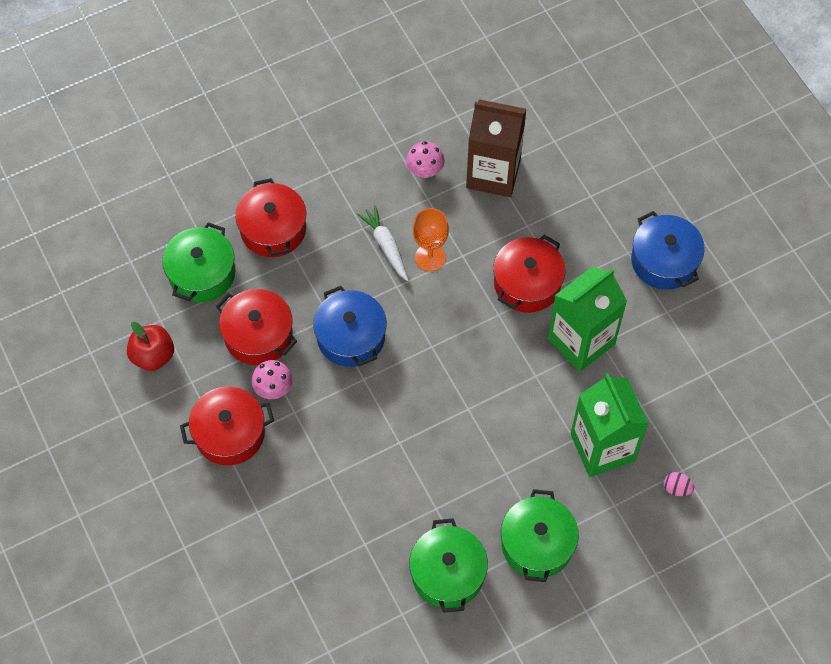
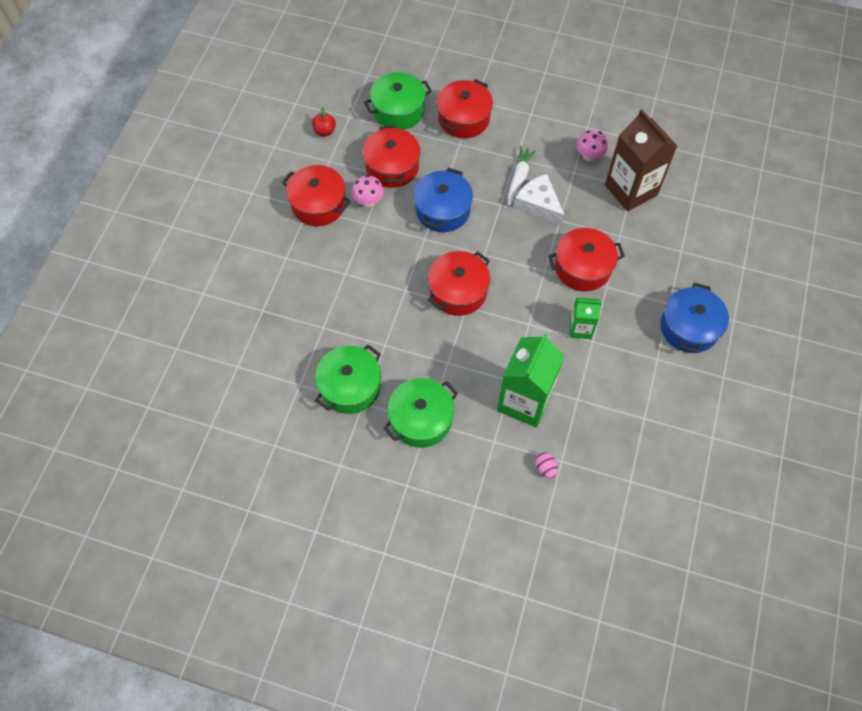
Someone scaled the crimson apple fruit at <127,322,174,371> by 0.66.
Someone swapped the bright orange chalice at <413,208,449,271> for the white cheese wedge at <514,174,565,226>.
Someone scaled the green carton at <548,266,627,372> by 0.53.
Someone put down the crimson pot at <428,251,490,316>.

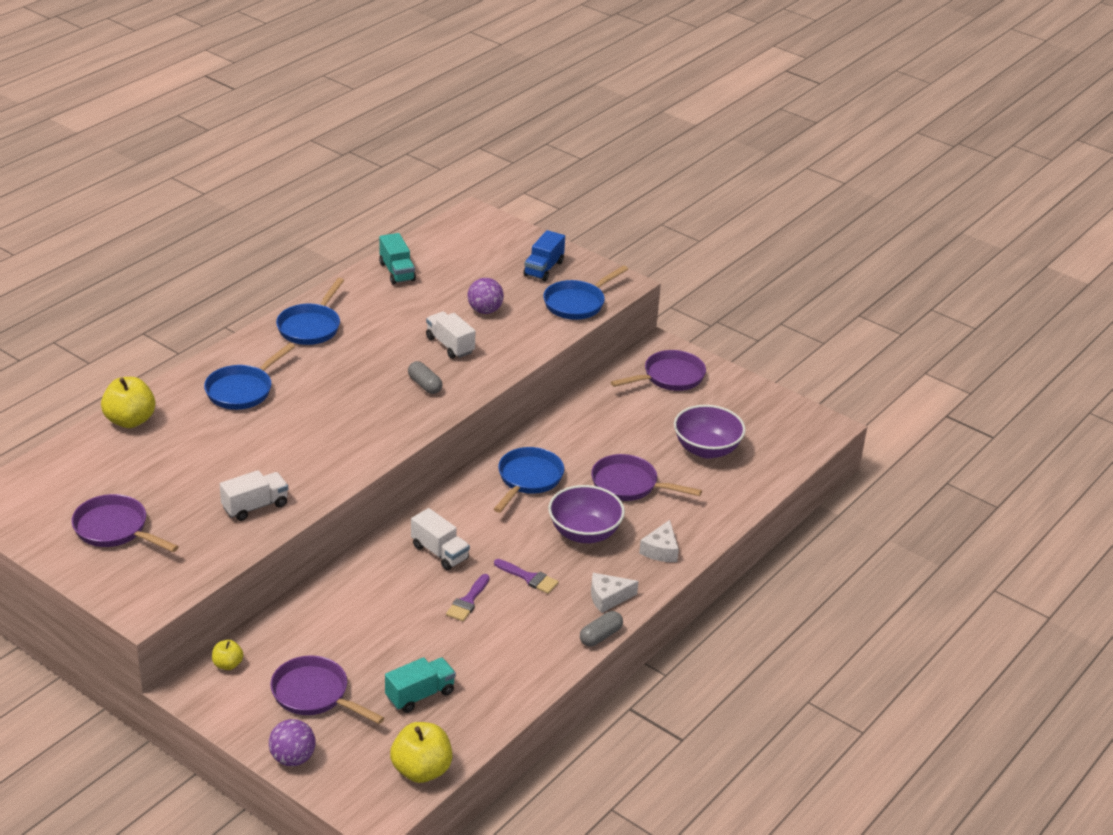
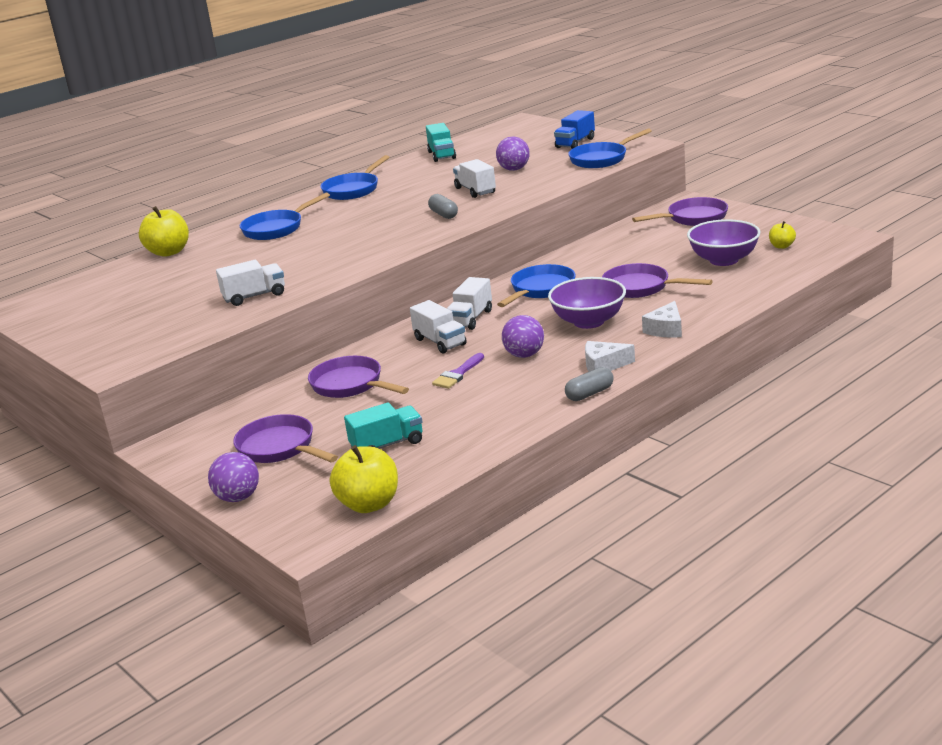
Someone carried the royal purple frying pan from <72,494,179,552> to <308,356,409,398>.
Someone carried the yellow apple fruit from <212,640,243,670> to <769,221,796,249>.
Someone swapped the royal purple brush at <494,559,559,594> for the royal purple sphere at <502,315,544,358>.
Someone put down the white lorry at <447,277,492,330>.

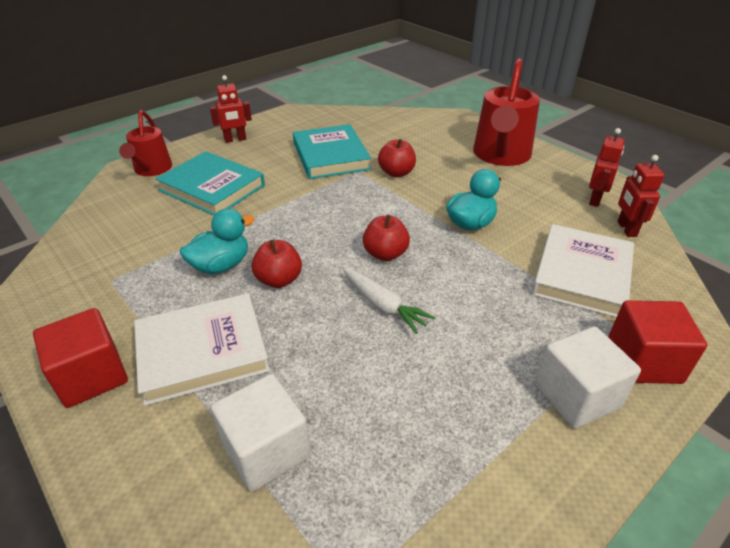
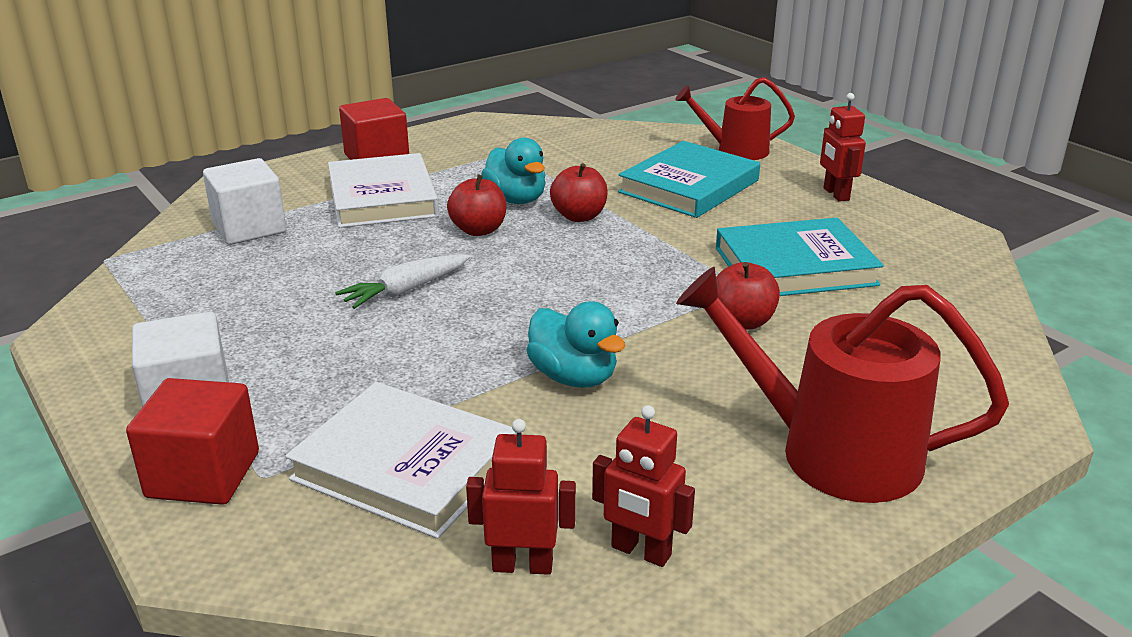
Someone carried the crimson apple fruit from <363,215,410,261> to <550,163,608,222>.

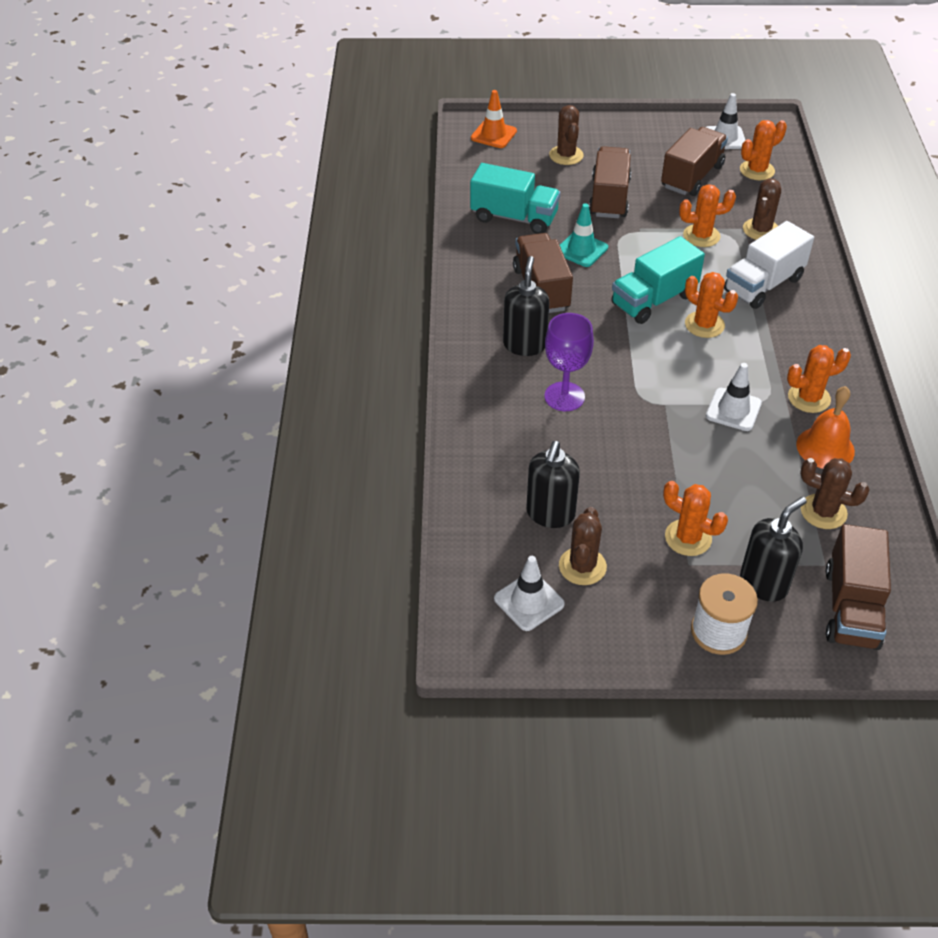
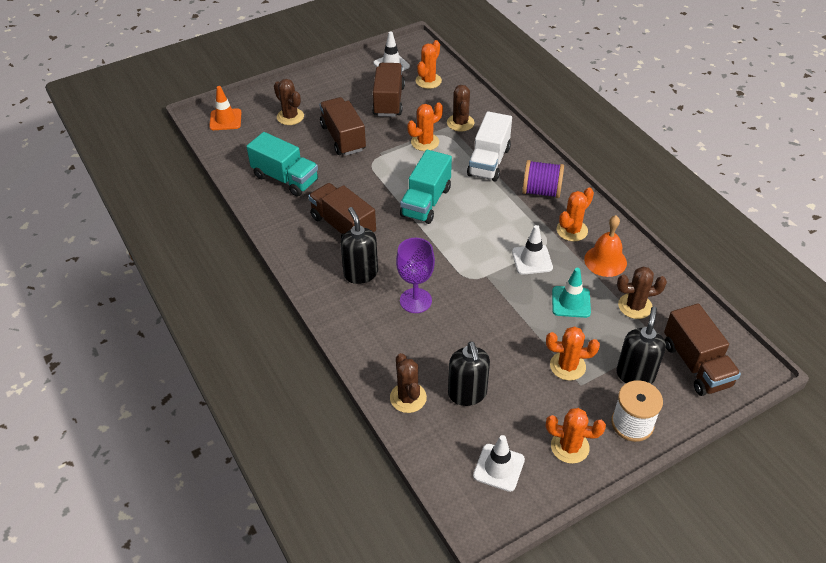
Someone rotated the turquoise lorry at <470,163,560,234> by 45 degrees clockwise.
Someone carried the dark brown saguaro cactus from <559,507,607,585> to <390,353,427,413>.
Someone carried the turquoise road cone from <560,203,608,267> to <552,268,591,318>.
Someone carried the bright orange saguaro cactus from <685,272,738,338> to <546,408,606,464>.
Someone put down the royal purple reel of thread at <522,160,564,198>.

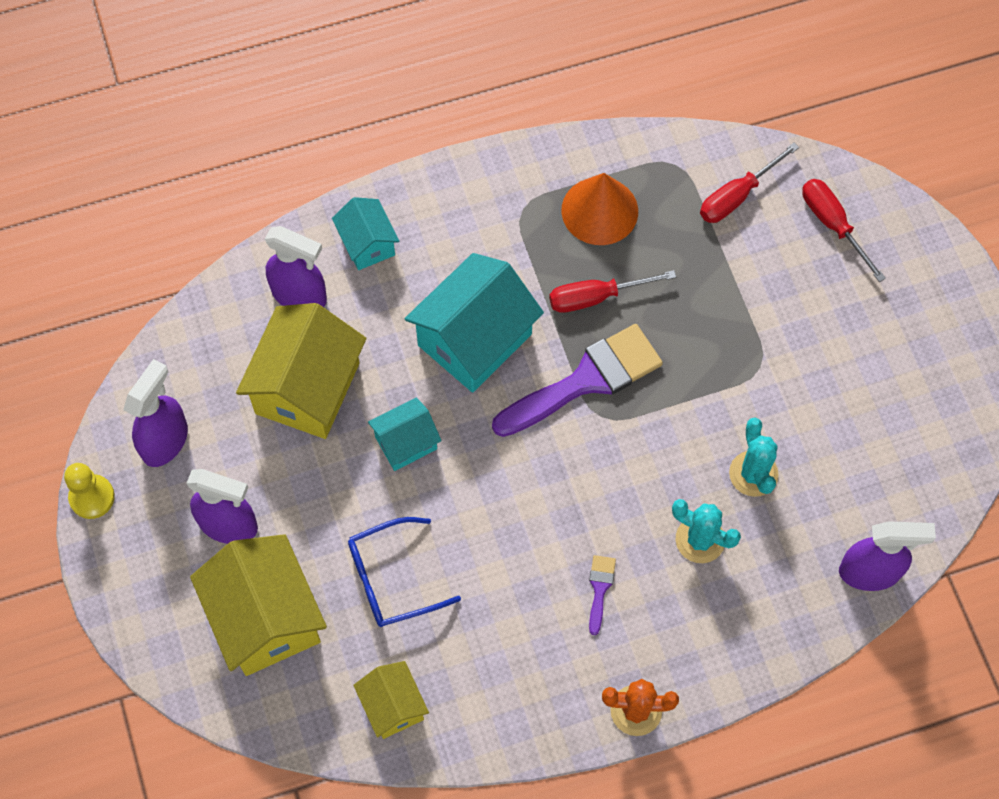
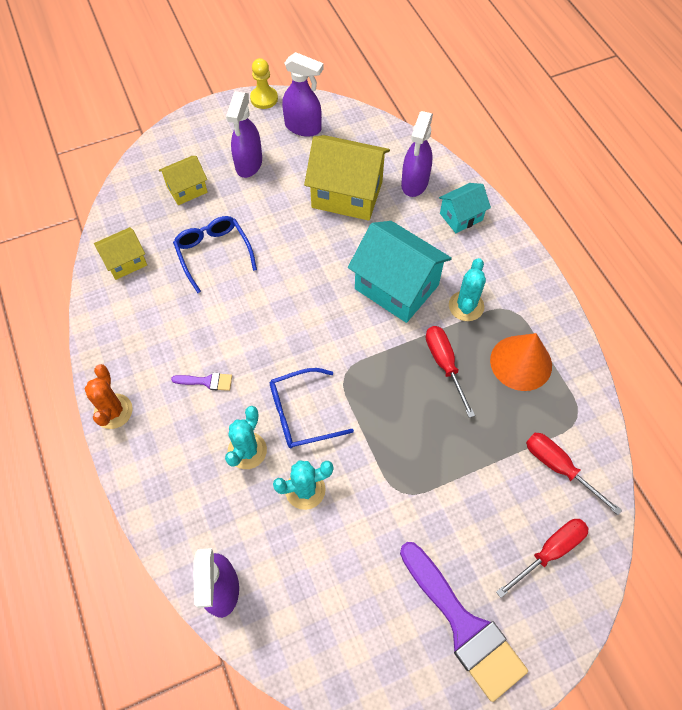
Someone scaled the yellow toy house at <190,534,327,676> by 0.54.
Someone took away the turquoise toy house at <368,397,441,471>.
Someone carried the royal purple brush from <492,324,663,437> to <400,542,528,702>.
Someone put down the cobalt eyeglasses at <270,368,354,448>.
Someone put down the turquoise saguaro cactus at <449,258,486,321>.

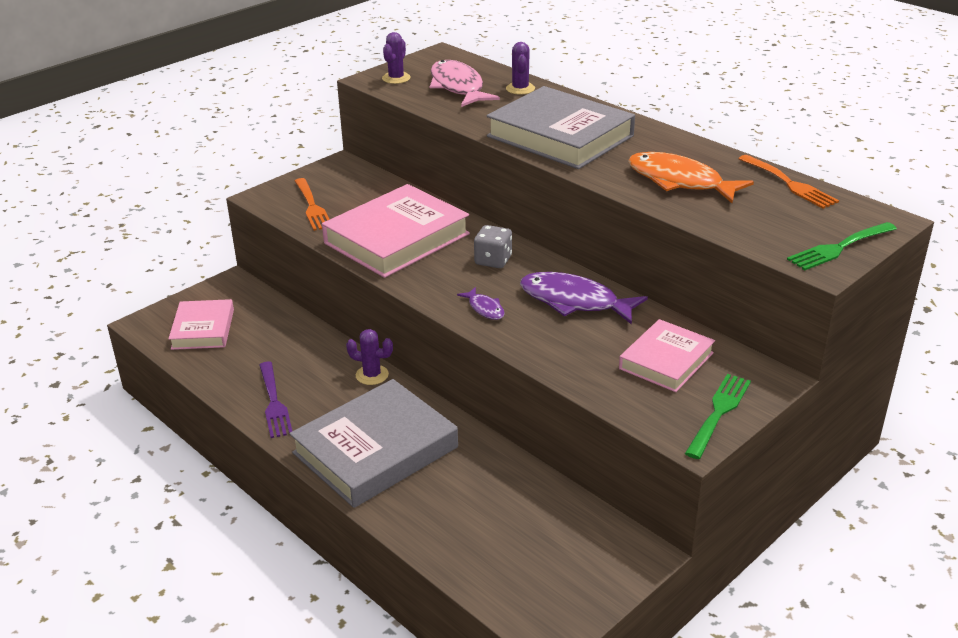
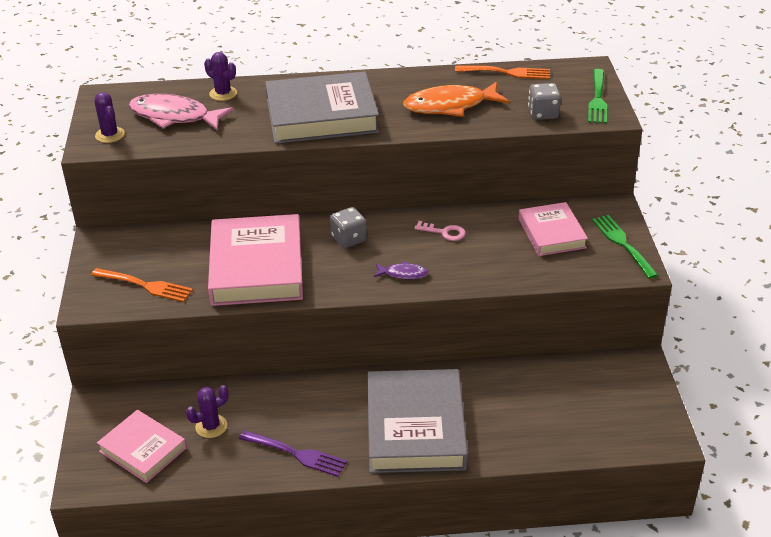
Someone carried the royal purple saguaro cactus from <346,329,393,385> to <186,385,229,438>.
Someone swapped the royal purple fish at <520,272,648,325> for the rose-pink key at <414,221,466,241>.
Someone put down the grey game die at <528,83,561,120>.

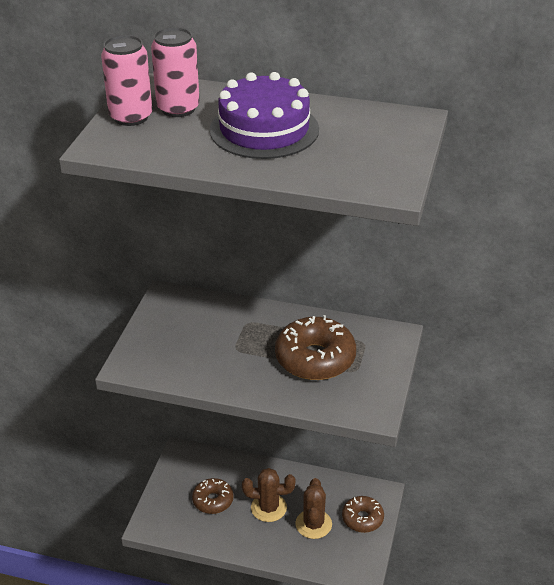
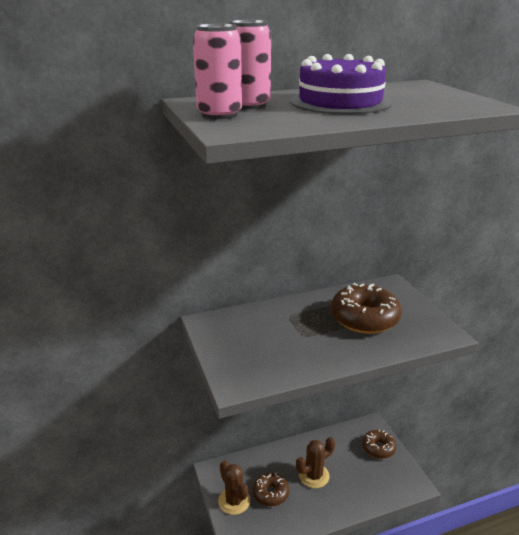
Someone carried the dark brown saguaro cactus from <295,478,332,539> to <218,461,250,515>.

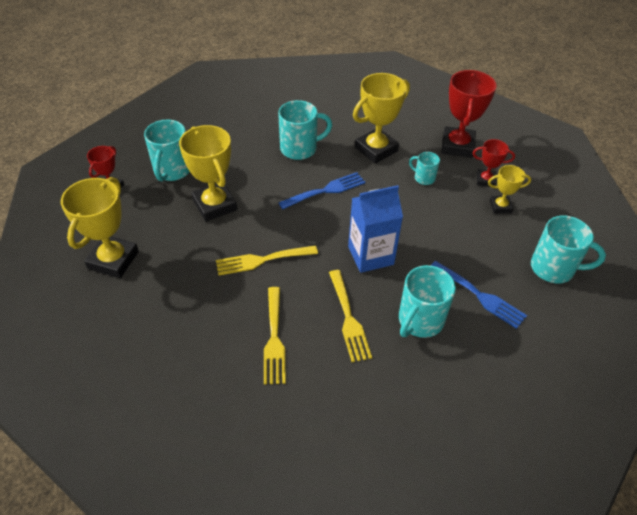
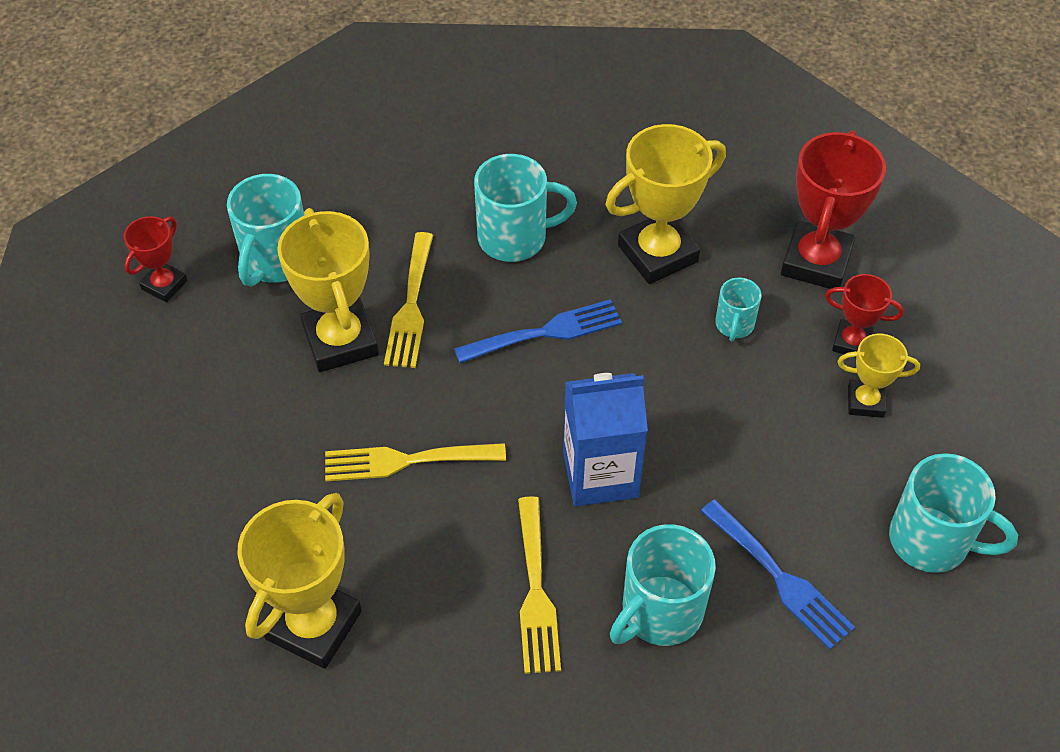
Someone carried the yellow award cup from <61,177,139,278> to <238,493,362,669>.
Someone carried the yellow fork from <264,287,286,384> to <384,232,433,368>.
Someone rotated the turquoise tea mug at <409,152,440,185> by 120 degrees counterclockwise.

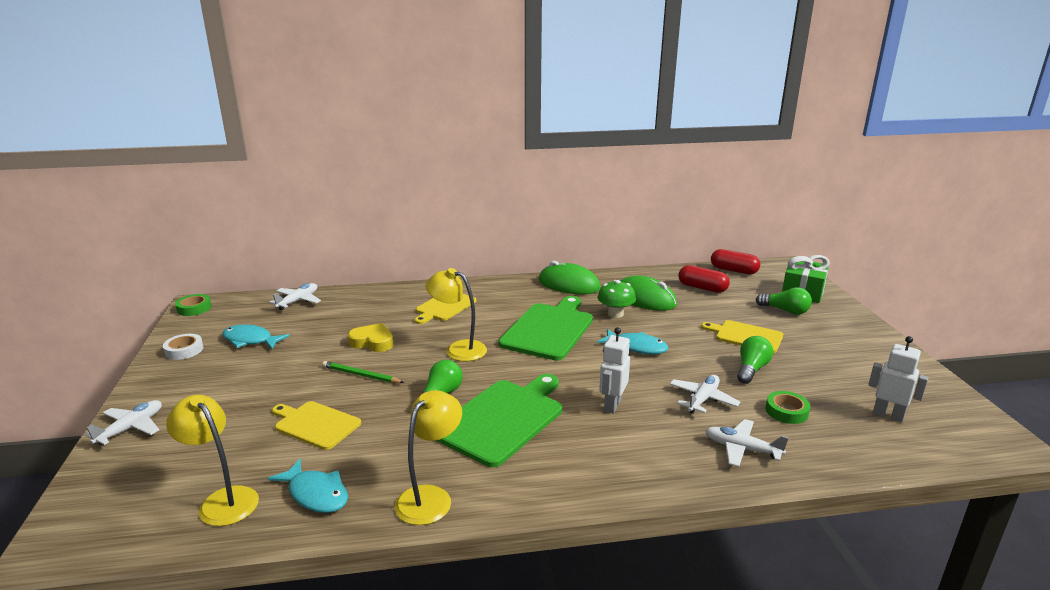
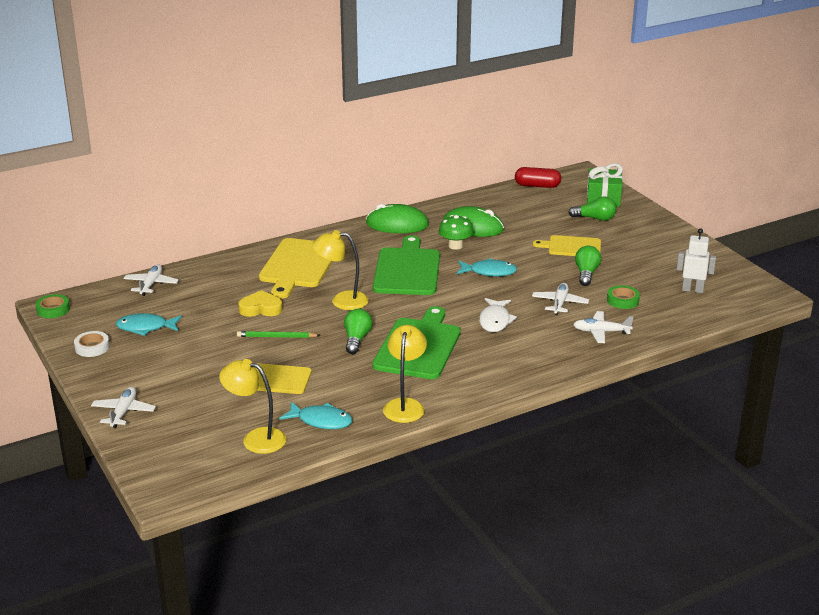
Someone scaled the yellow chopping board at <415,294,476,324> by 1.63.
Someone swapped the white robot figure at <599,327,630,414> for the white fish at <479,298,517,332>.
Someone took away the crimson pill at <678,265,730,293>.

